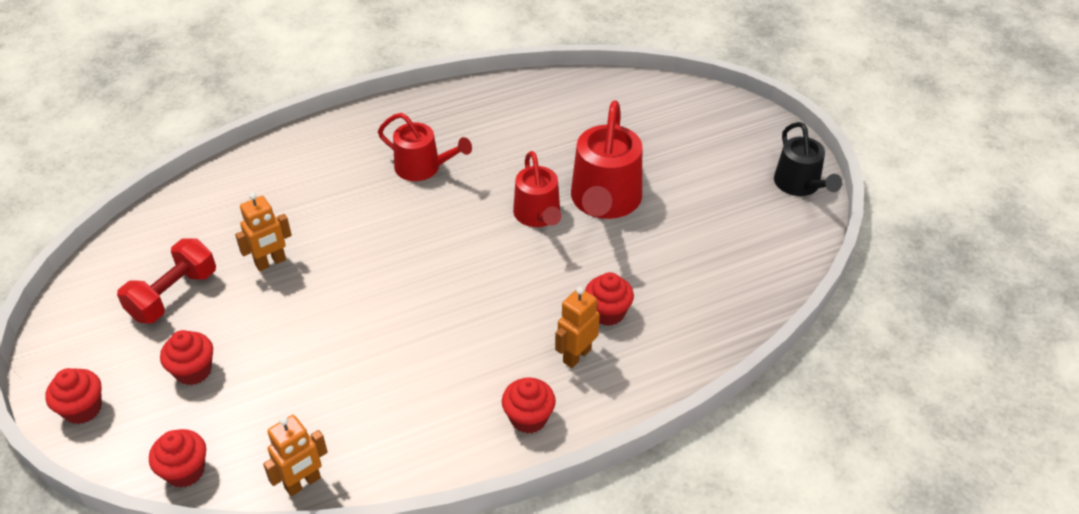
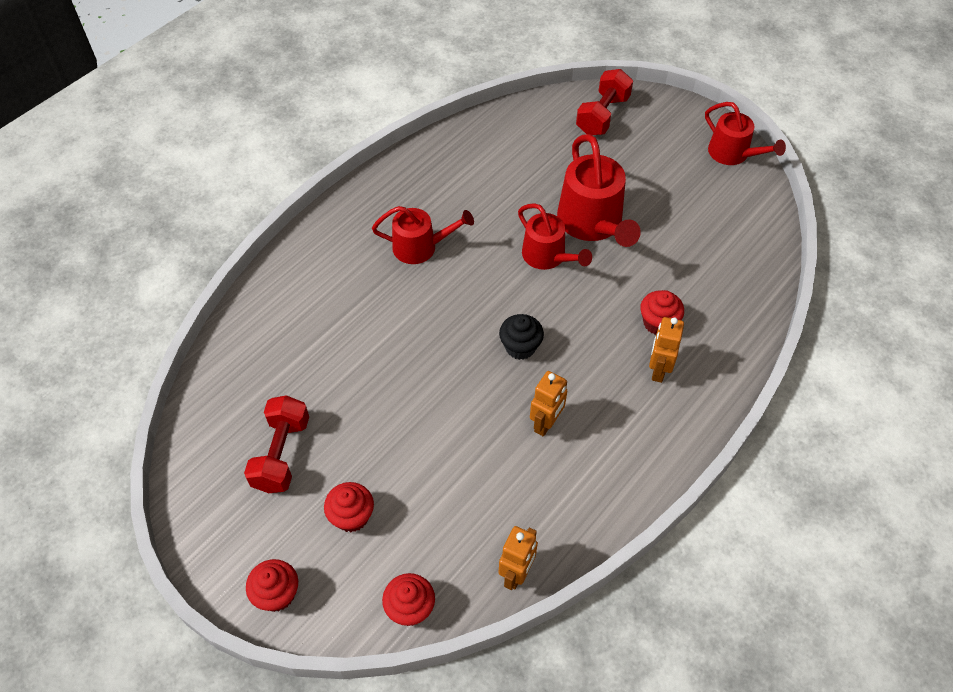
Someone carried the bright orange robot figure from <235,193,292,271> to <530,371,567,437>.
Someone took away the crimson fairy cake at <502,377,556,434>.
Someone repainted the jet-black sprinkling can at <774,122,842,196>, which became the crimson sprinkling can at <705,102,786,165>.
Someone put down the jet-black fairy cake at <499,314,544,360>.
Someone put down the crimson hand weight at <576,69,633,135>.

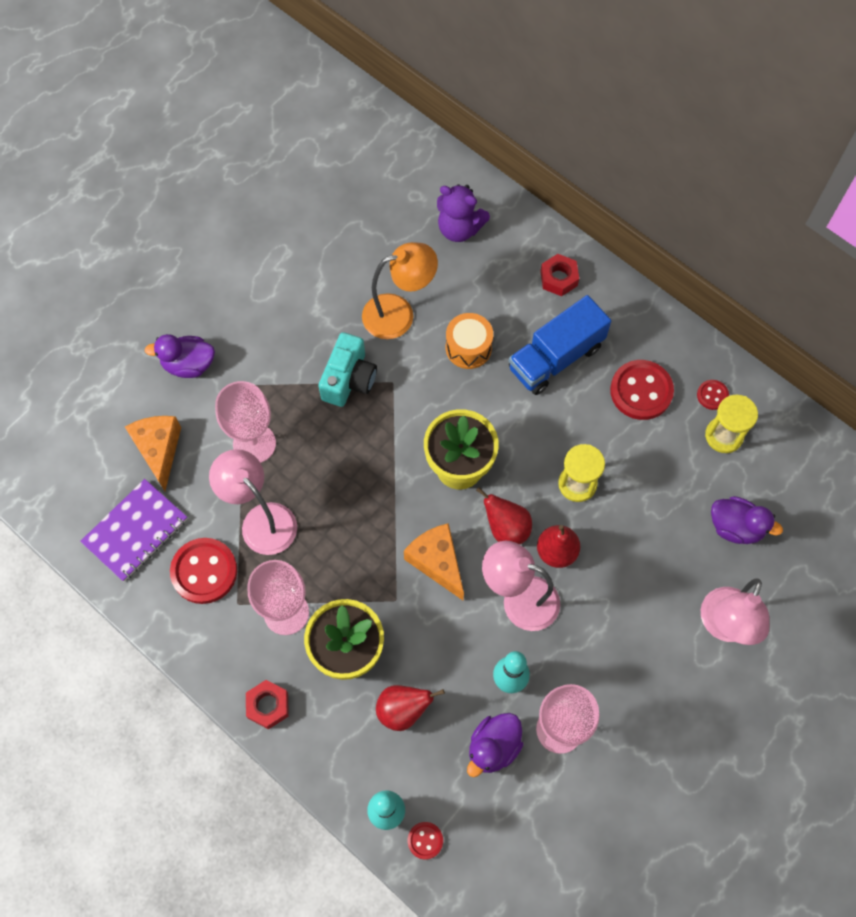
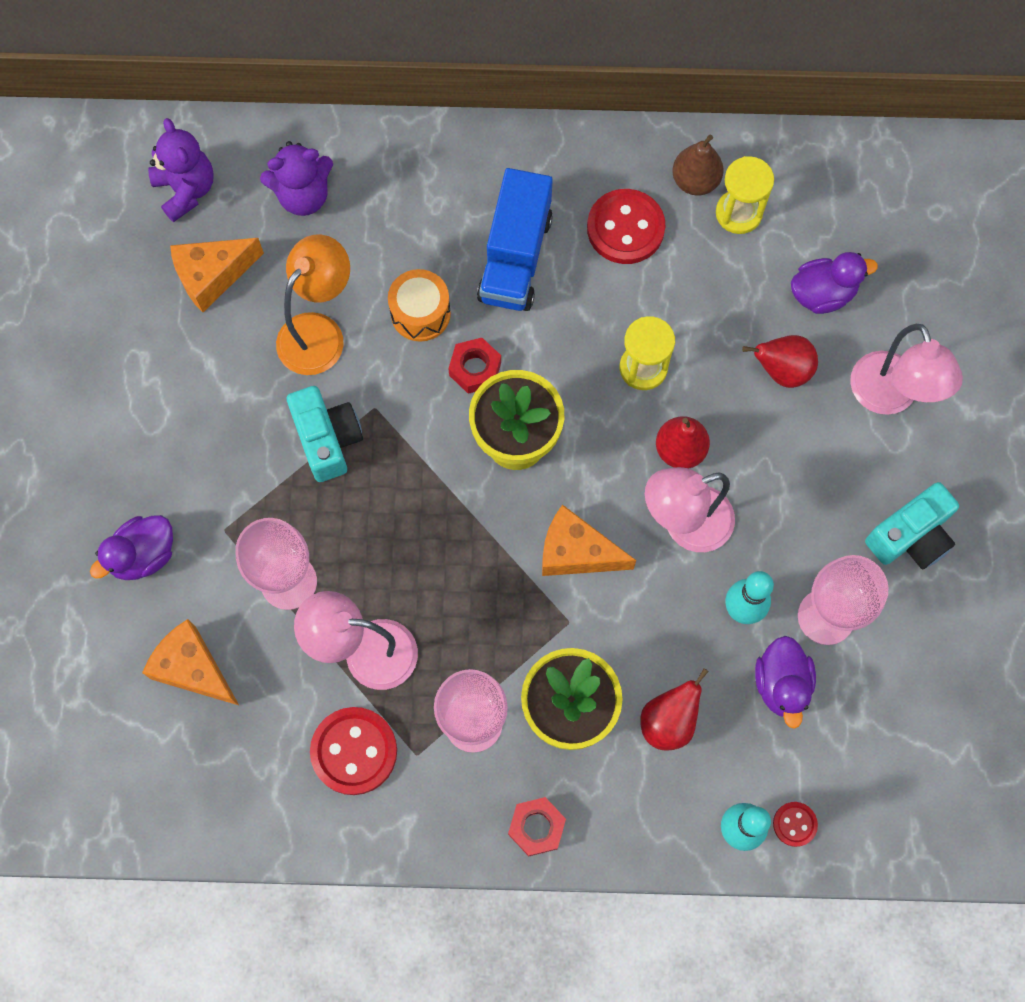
Someone took away the royal purple exercise book at <80,479,187,582>.
Someone carried the crimson pear fruit from <476,487,532,544> to <742,335,818,388>.
Someone carried the crimson nut from <540,254,579,296> to <449,338,501,394>.
Someone swapped the crimson sewing button at <697,380,729,410> for the dark brown pear fruit at <672,134,724,195>.
Someone put down the royal purple stuffed bear at <148,118,214,222>.
Someone put down the bright orange cheese wedge at <170,238,264,312>.
Someone put down the turquoise compact camera at <865,482,959,569>.

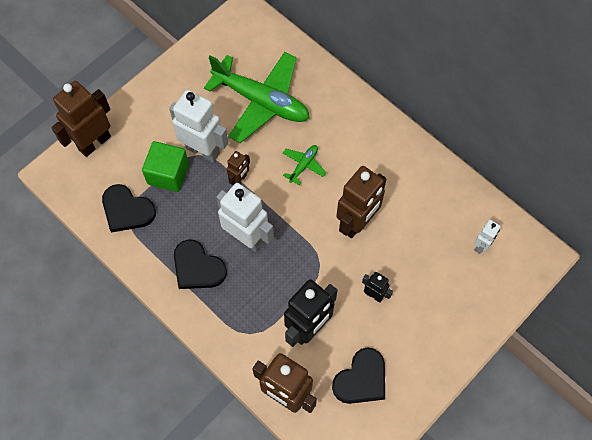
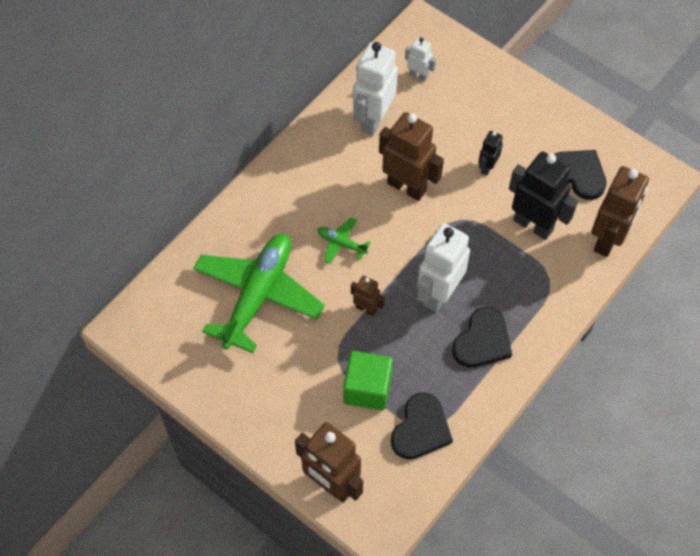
Someone carried the white robot figure from <169,90,228,163> to <353,42,398,136>.

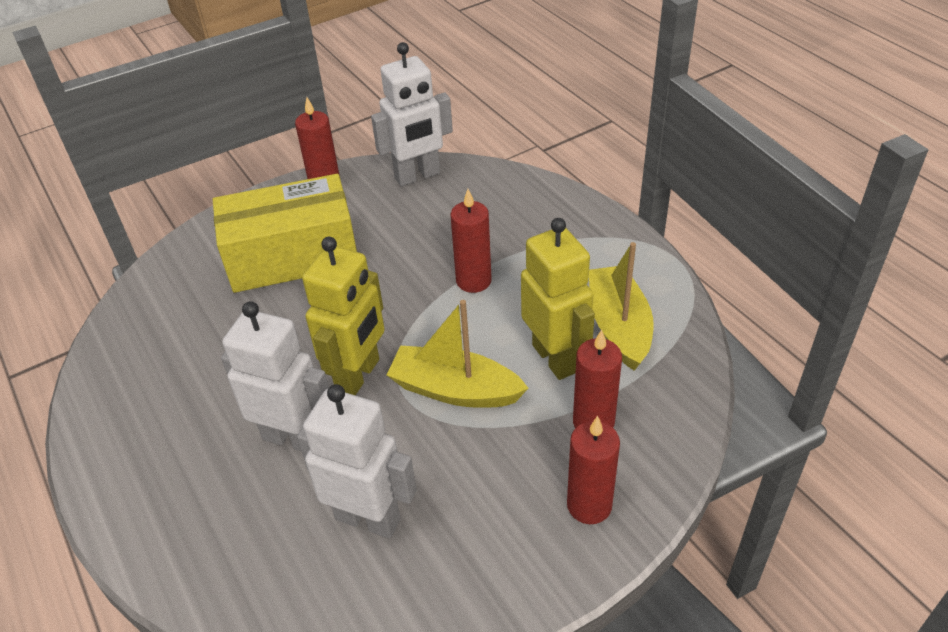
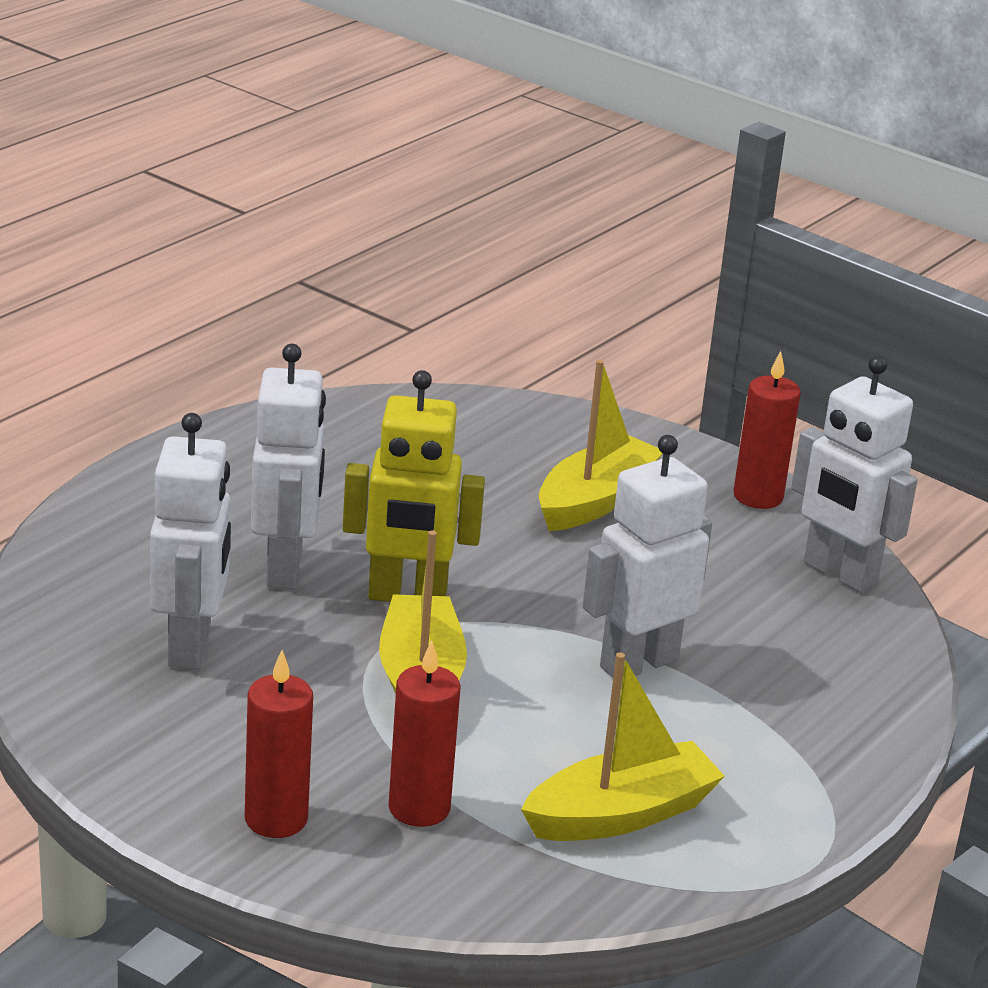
Someone swapped the yellow parcel at <213,174,357,293> for the yellow sailboat at <539,360,663,531>.
Someone swapped the crimson candle at <451,189,492,293> for the white robot figure at <583,435,712,679>.
Someone took away the yellow robot figure at <521,218,595,380>.

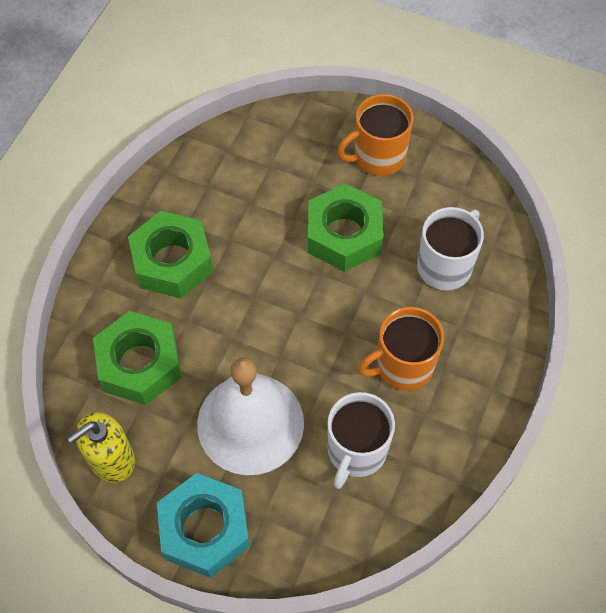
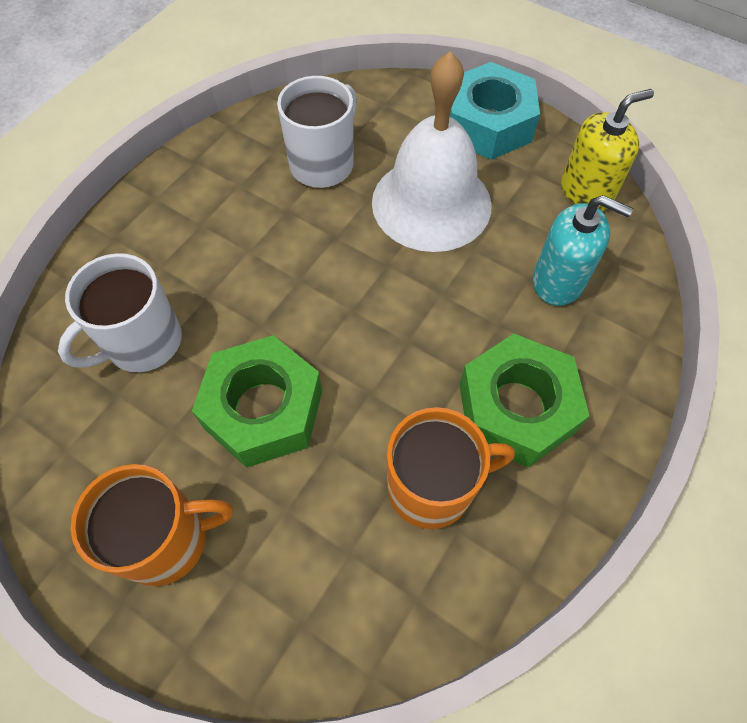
Someone swapped the green nut at <93,311,182,405> for the turquoise soap dispenser at <533,195,633,306>.
Someone carried the bright orange tea mug from <358,307,444,391> to <387,407,515,529>.

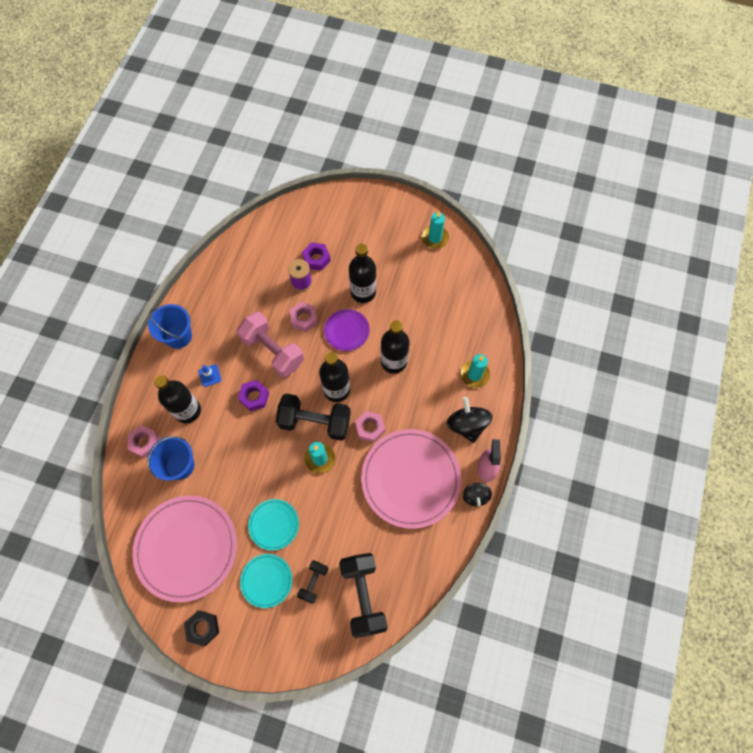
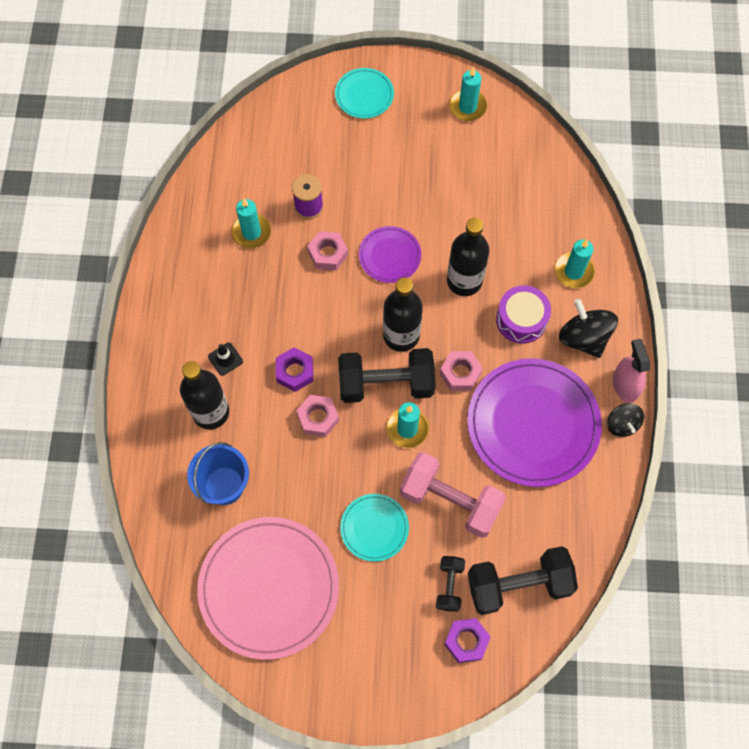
Someone carried the rose-pink nut from <127,425,159,458> to <296,395,339,437>.
Someone took away the cobalt pail at <148,304,192,349>.
Someone took away the jet-black nut at <184,611,219,646>.
Someone repainted the cobalt road cone at <198,364,222,387>, which became the jet-black road cone at <208,342,243,376>.
Someone carried the rose-pink hand weight from <237,312,304,377> to <400,452,506,538>.
Someone carried the turquoise dinner plate from <240,554,292,608> to <335,68,394,118>.
Someone carried the royal purple nut from <302,243,331,271> to <444,618,491,663>.
Someone rotated the jet-black hand weight at <339,553,388,638> by 75 degrees counterclockwise.
Someone took away the jet-black bottle at <349,244,376,303>.
Someone repainted the rose-pink dinner plate at <361,429,461,529>, which became the royal purple dinner plate at <467,358,602,487>.
Someone put down the turquoise candle at <231,199,271,249>.
Someone put down the royal purple drum at <496,285,551,344>.

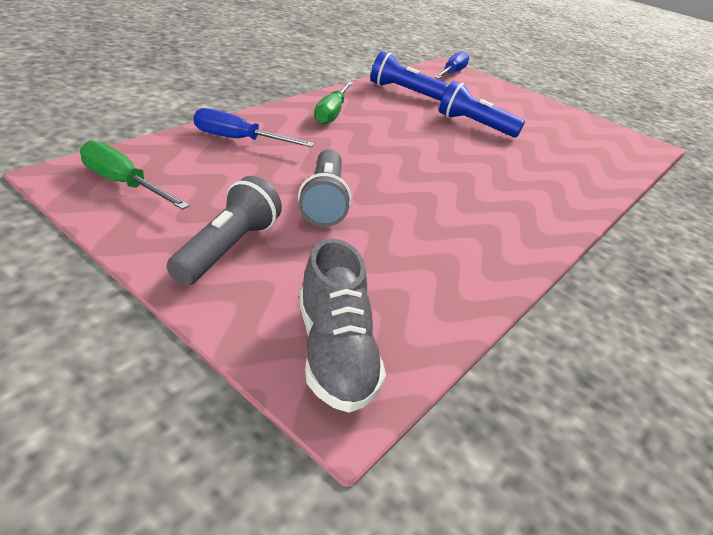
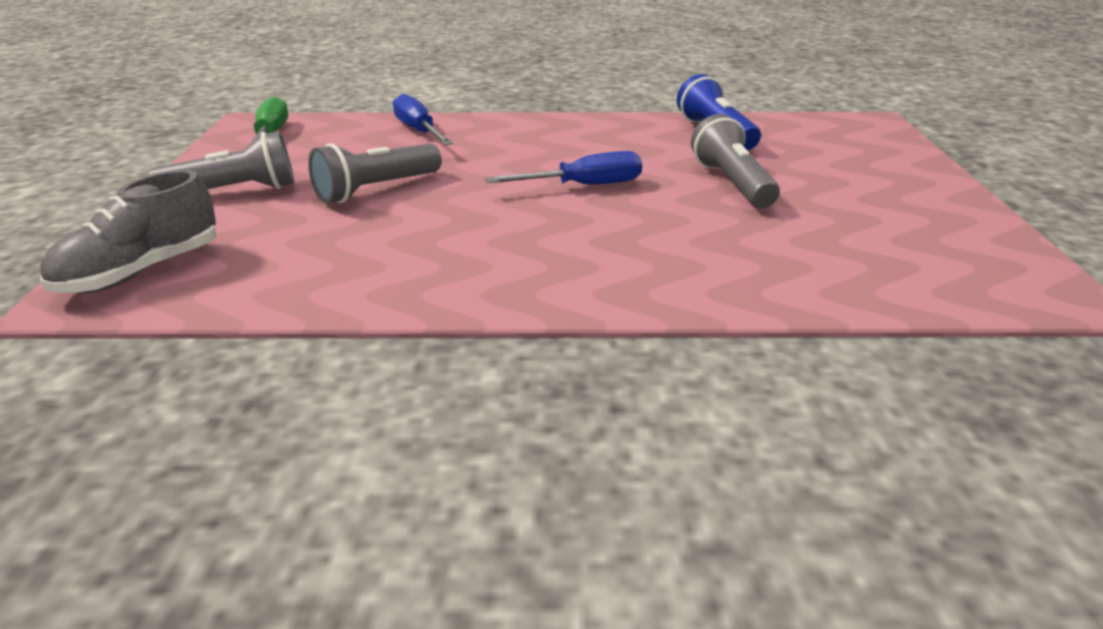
Someone took away the green hand screwdriver at <314,81,353,125>.
Someone carried the cobalt hand screwdriver from <434,51,469,79> to <485,151,642,184>.
Someone repainted the cobalt pocket torch at <439,81,525,137>, which became the grey pocket torch at <691,114,780,208>.

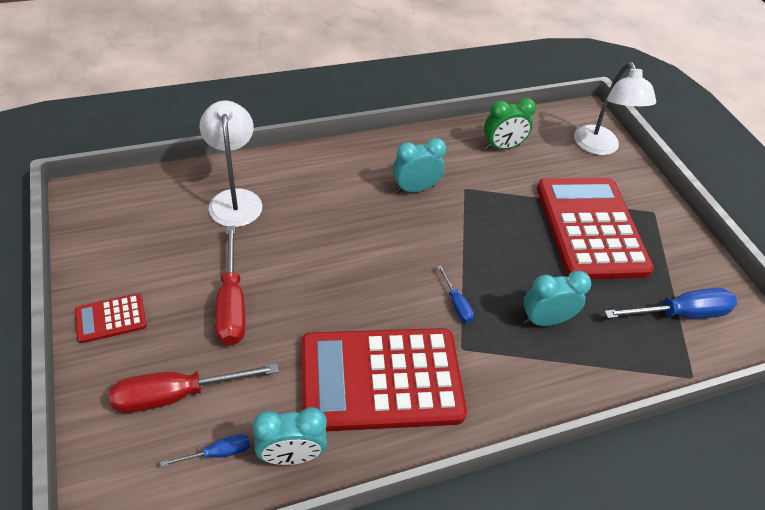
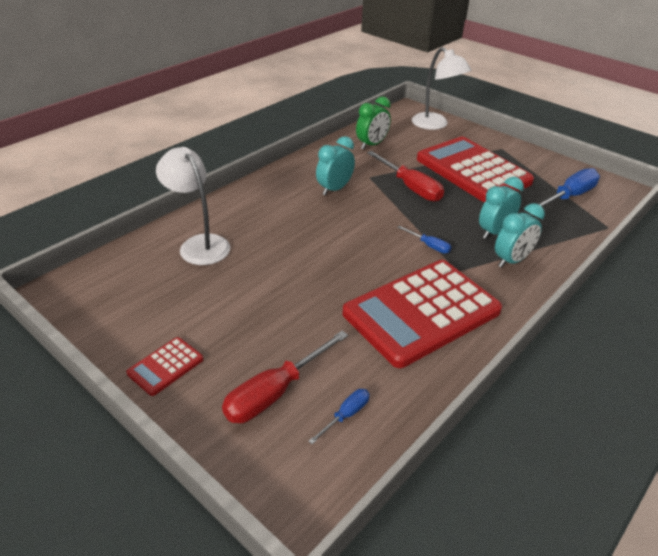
Someone carried the crimson hand screwdriver from <215,226,245,345> to <367,151,444,201>.
Someone carried the turquoise alarm clock from <252,407,327,465> to <495,203,545,268>.

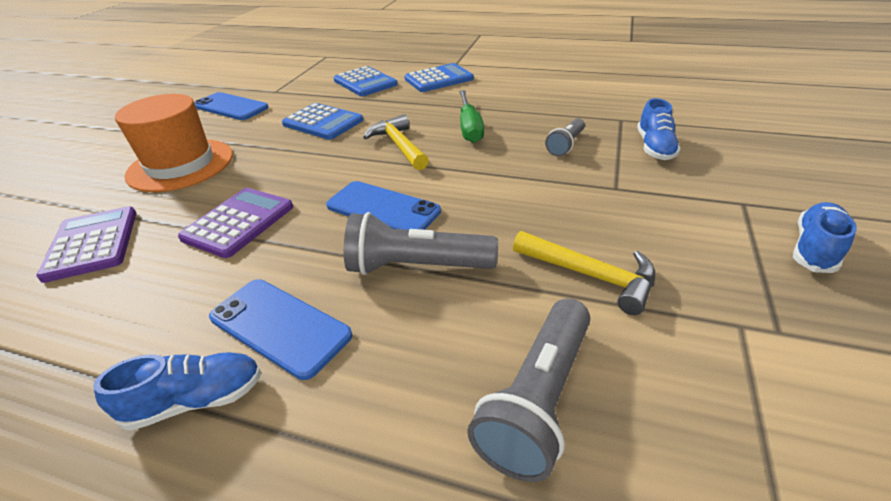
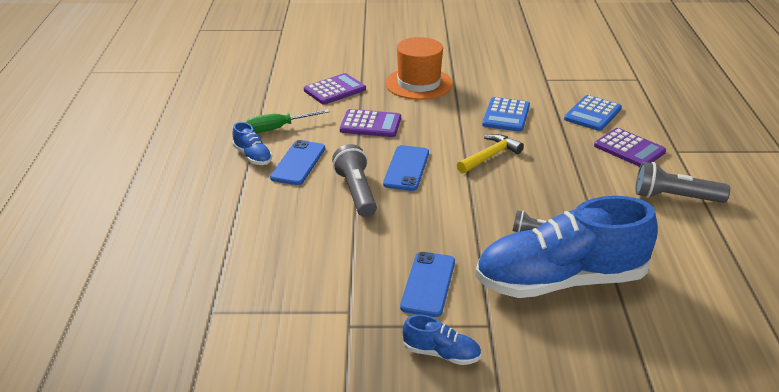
Someone carried the cobalt smartphone from <194,92,269,120> to <400,252,455,317>.
Someone repainted the cobalt pocket calculator at <405,63,474,92>, which became the royal purple pocket calculator at <594,128,666,167>.
Someone carried the green hand screwdriver from <459,90,484,143> to <246,109,330,133>.
Someone carried the grey pocket torch from <467,298,590,482> to <635,162,730,203>.
Someone took away the yellow hammer at <513,231,656,315>.
Someone scaled the cobalt lace-up shoe at <637,98,681,160> by 2.46.

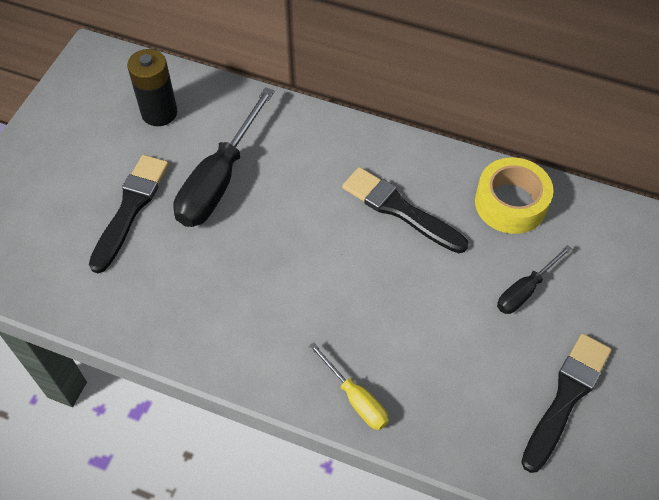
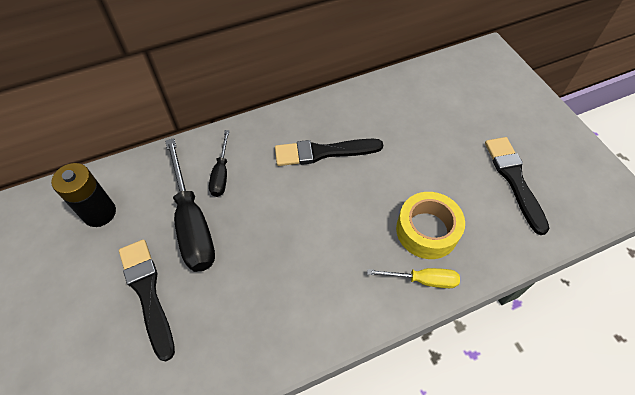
Someone carried the yellow tape from <475,157,554,234> to <396,192,465,259>.
Someone carried the jet-black hand screwdriver from <497,245,572,314> to <209,130,230,197>.

